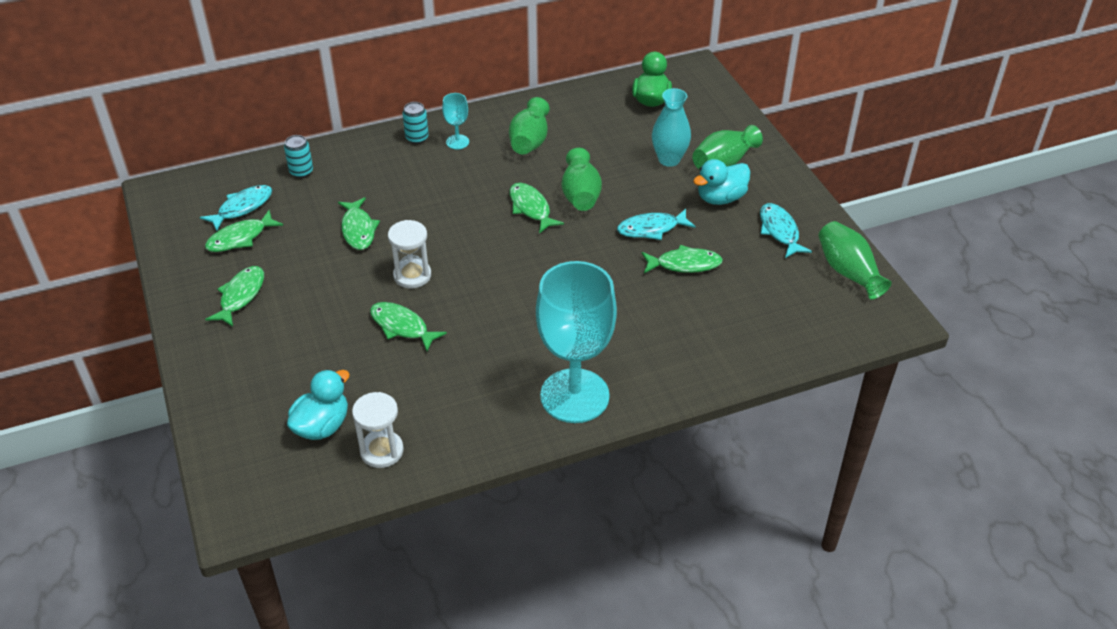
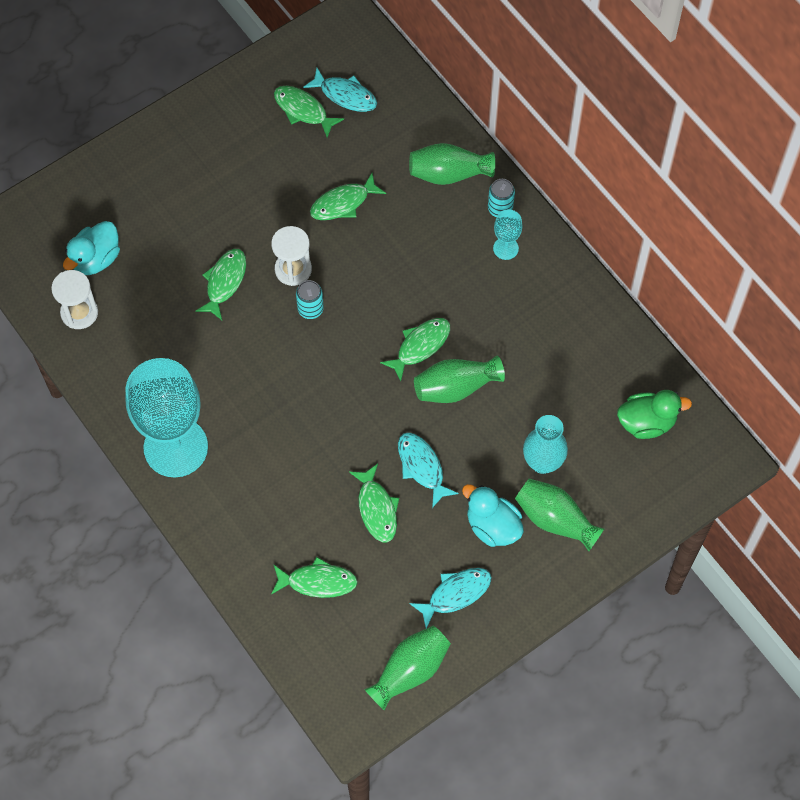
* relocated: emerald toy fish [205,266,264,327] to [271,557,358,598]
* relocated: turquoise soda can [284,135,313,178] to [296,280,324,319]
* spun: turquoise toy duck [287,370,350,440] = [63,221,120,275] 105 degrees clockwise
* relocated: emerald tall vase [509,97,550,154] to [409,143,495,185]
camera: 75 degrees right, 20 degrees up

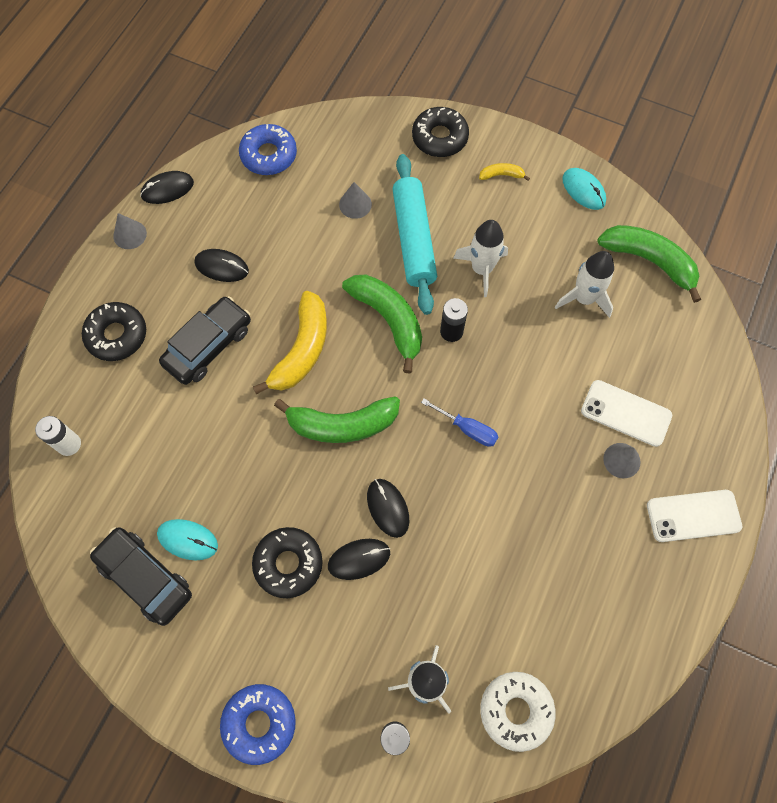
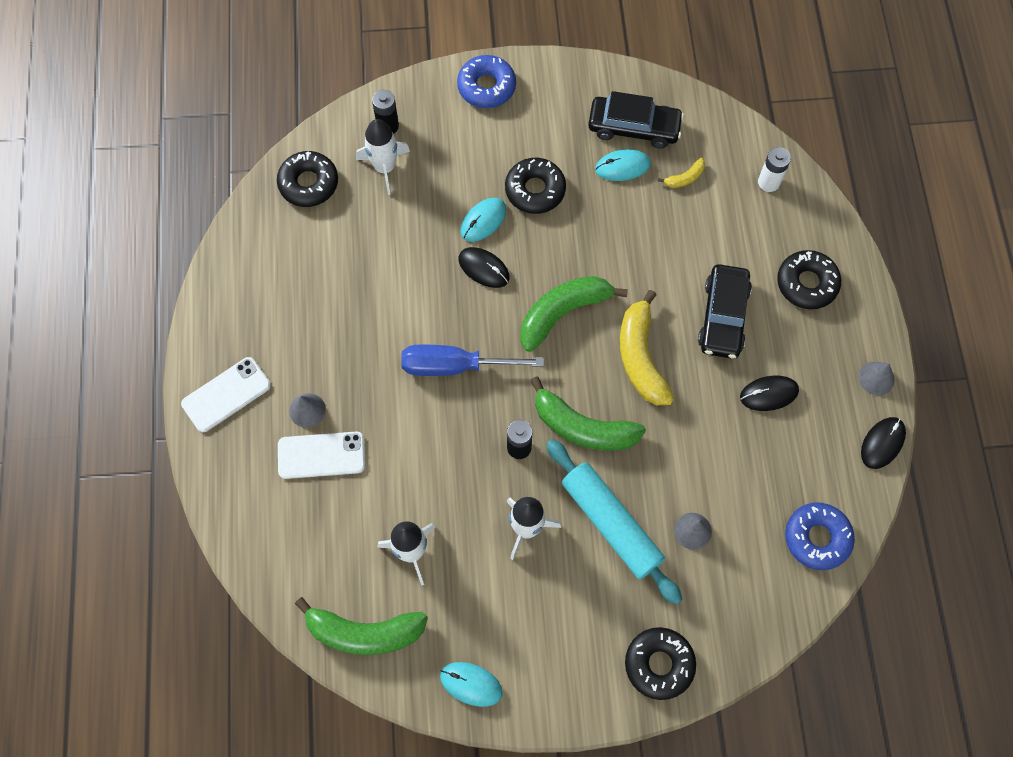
* colour: black mouse [328,539,390,580] to turquoise mouse [461,198,506,242]
* size: blue flat screwdriver [421,399,498,447] = [401,344,544,376] x1.70
* relocated: golden toy banana [479,163,530,181] to [658,158,705,188]
* colour: snow-white doughnut [480,672,555,752] to black doughnut [277,151,338,207]
camera: 150 degrees right, 0 degrees up

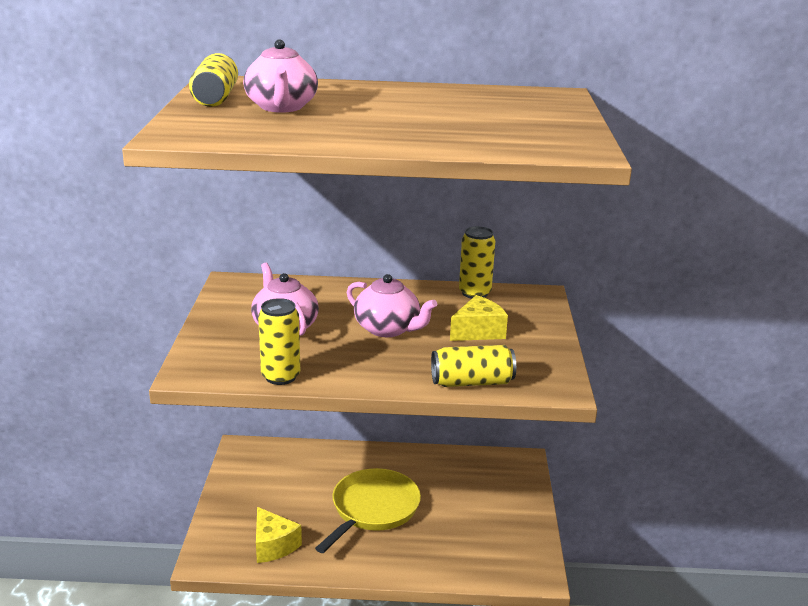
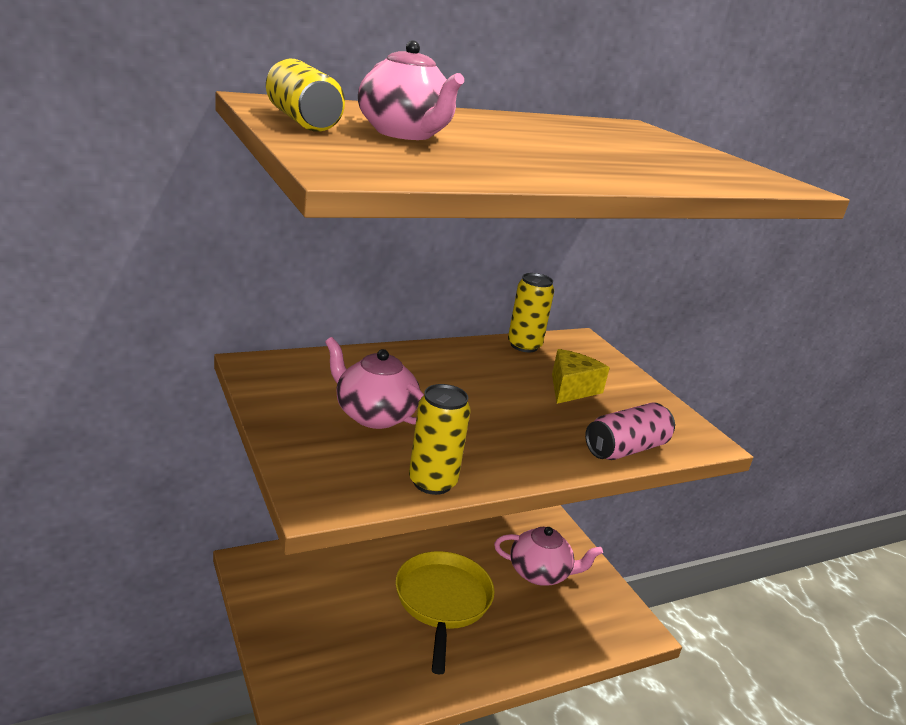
* missing: golden cheese [256,507,302,563]
* relocated: rosy china teapot [347,274,437,337] to [494,527,603,586]
* colour: golden soda can [431,345,516,387] to rosy soda can [585,402,675,460]
camera: 30 degrees left, 0 degrees up

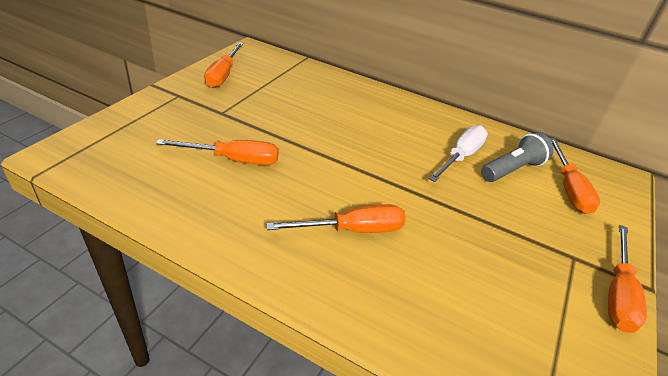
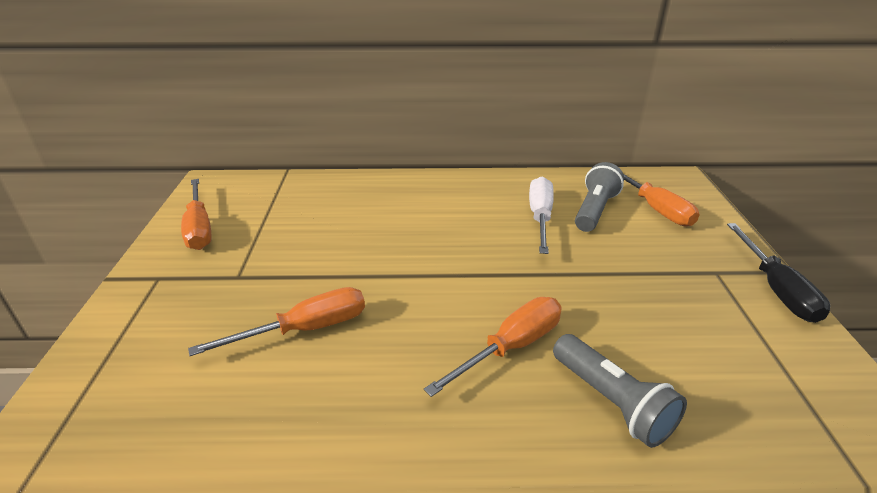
* colour: orange-coloured flat screwdriver [608,225,647,333] to black flat screwdriver [727,223,830,323]
* appeared: grey flashlight [553,334,687,448]
camera: 25 degrees left, 5 degrees down

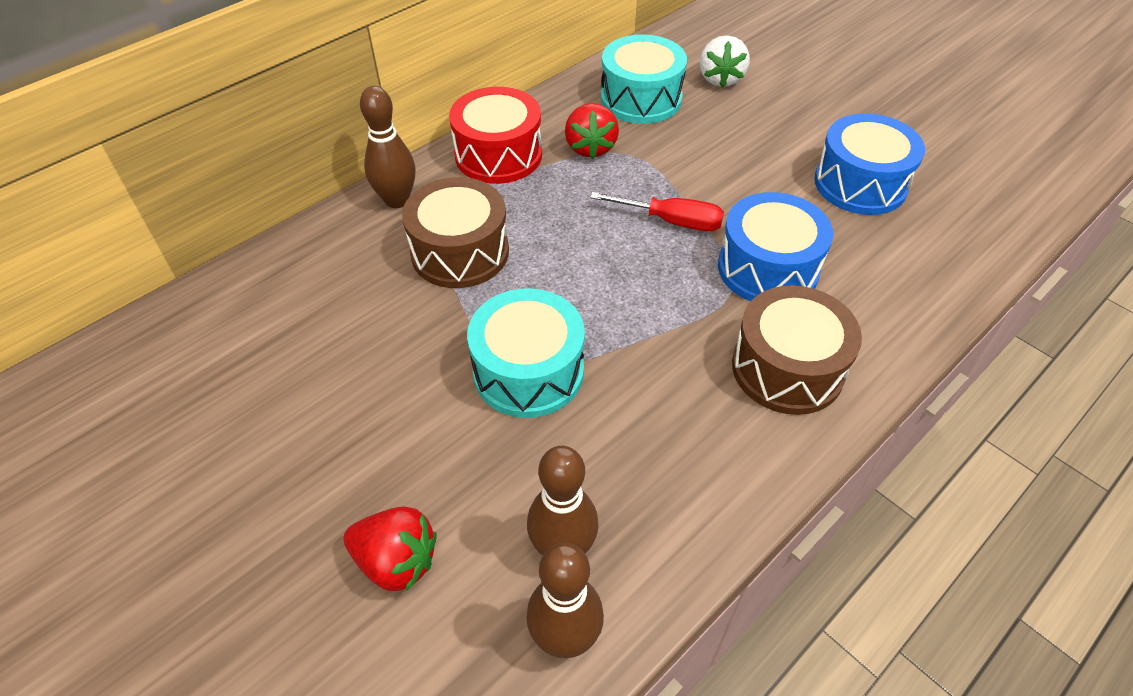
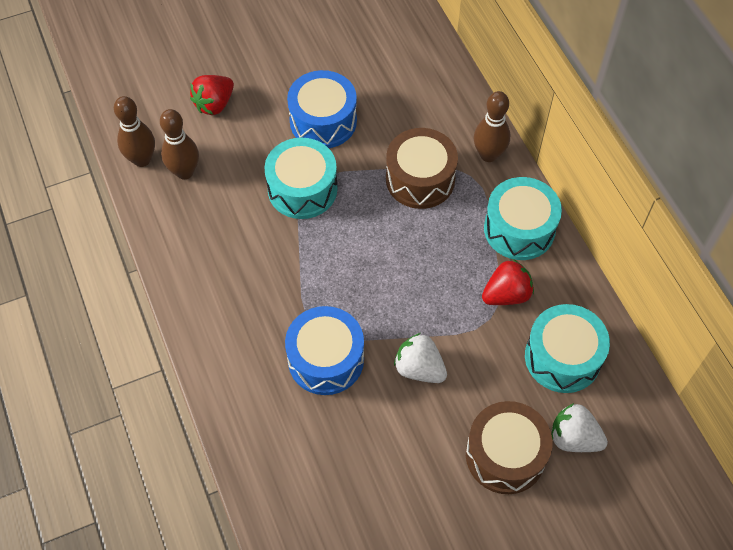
* colour: crimson snare drum [449,87,542,184] to turquoise snare drum [484,177,562,260]
* spun: crimson toy strawberry [565,103,619,159] = [482,259,534,305] 135 degrees clockwise
* missing: crimson flat screwdriver [590,192,724,231]
* relocated: dark brown snare drum [732,286,862,415] to [466,401,552,494]
* relocated: blue snare drum [814,113,925,215] to [287,70,357,148]
* appeared: snow-white toy strawberry [394,333,447,383]
camera: 110 degrees right, 10 degrees up

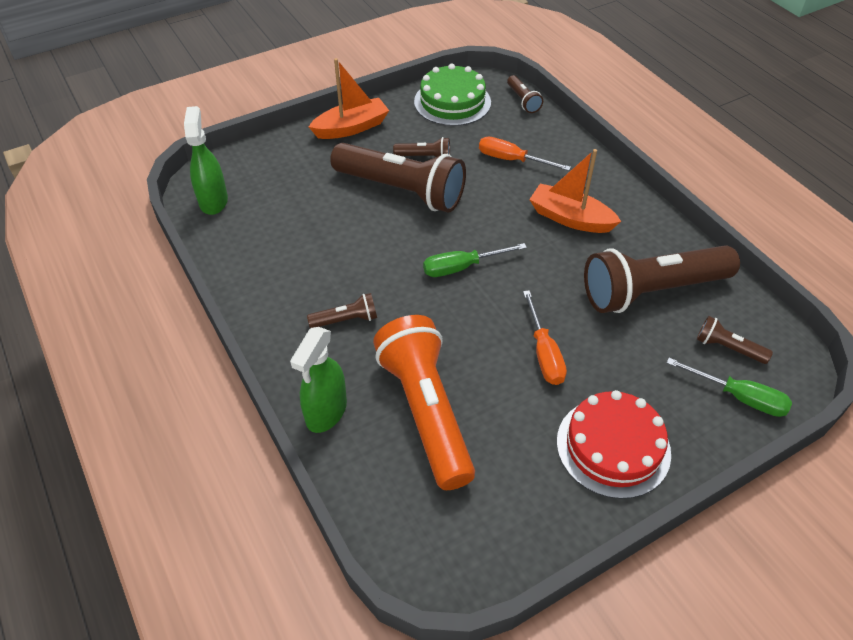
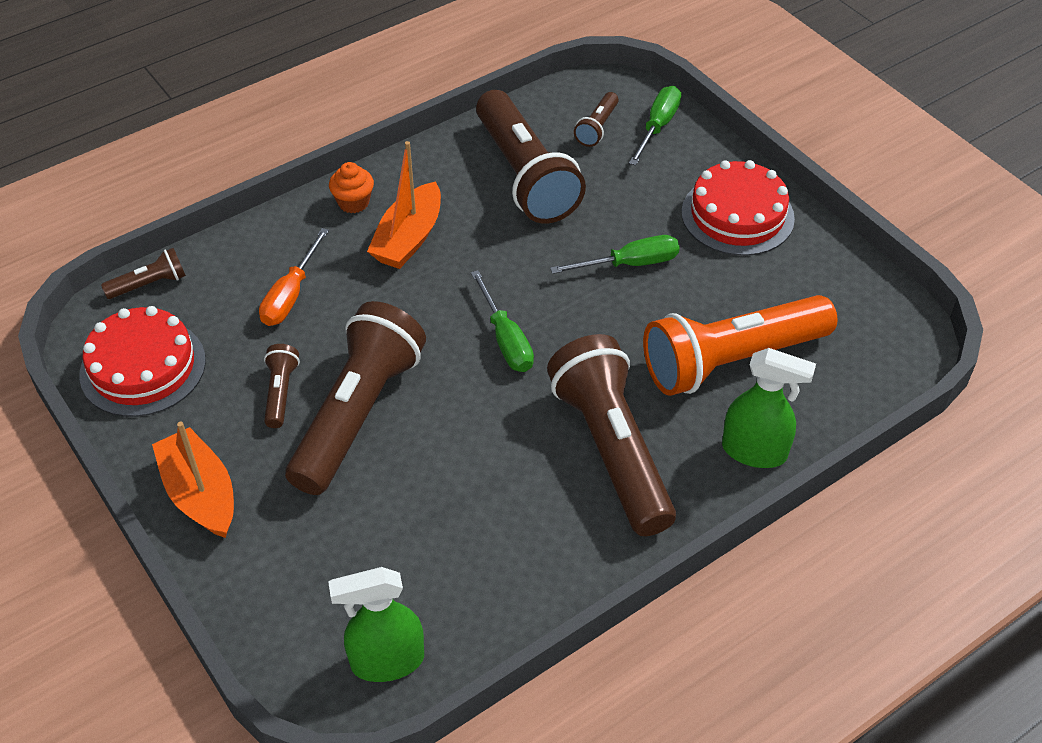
* size: dark brown flashlight [307,293,377,328] = [547,334,676,536] x2.30
* colour: emerald cake [414,64,491,126] to crimson cake [79,306,206,417]
* colour: orange-coloured flat screwdriver [523,290,567,385] to emerald flat screwdriver [550,235,680,274]
* appeared: orange-coloured cupcake [329,162,374,213]
camera: 95 degrees left, 0 degrees up

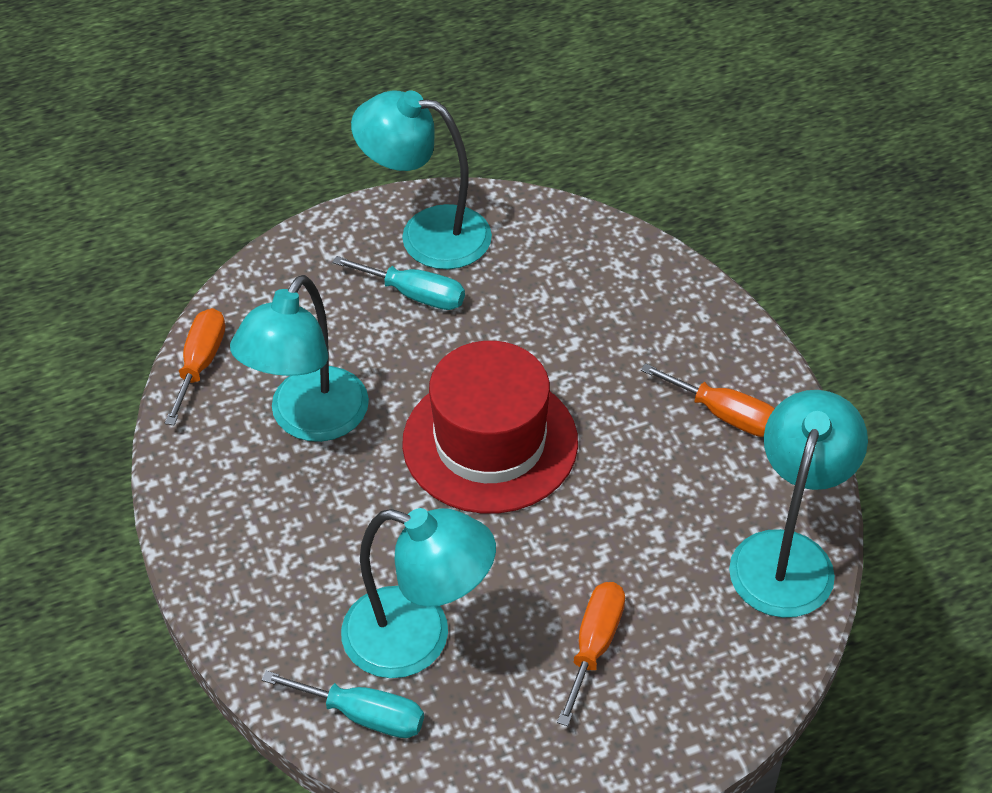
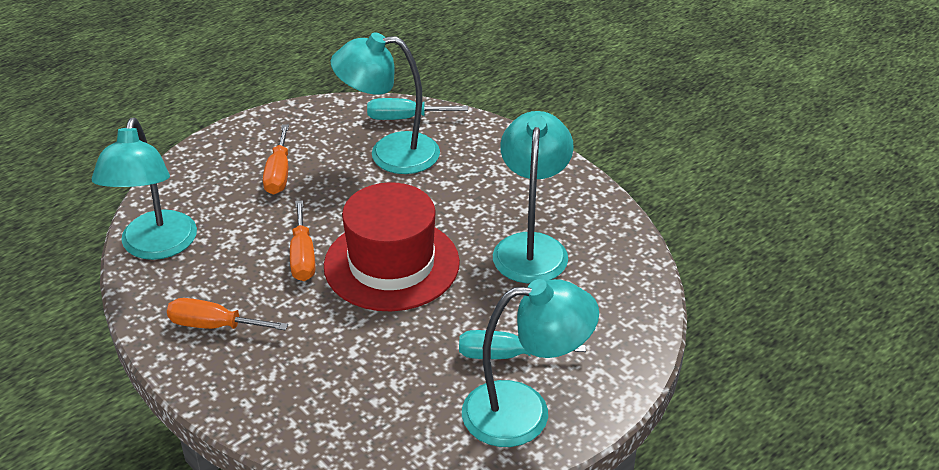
* relocated: orange-coloured flat screwdriver [165,308,225,425] to [290,200,315,281]
camera: 160 degrees right, 10 degrees down

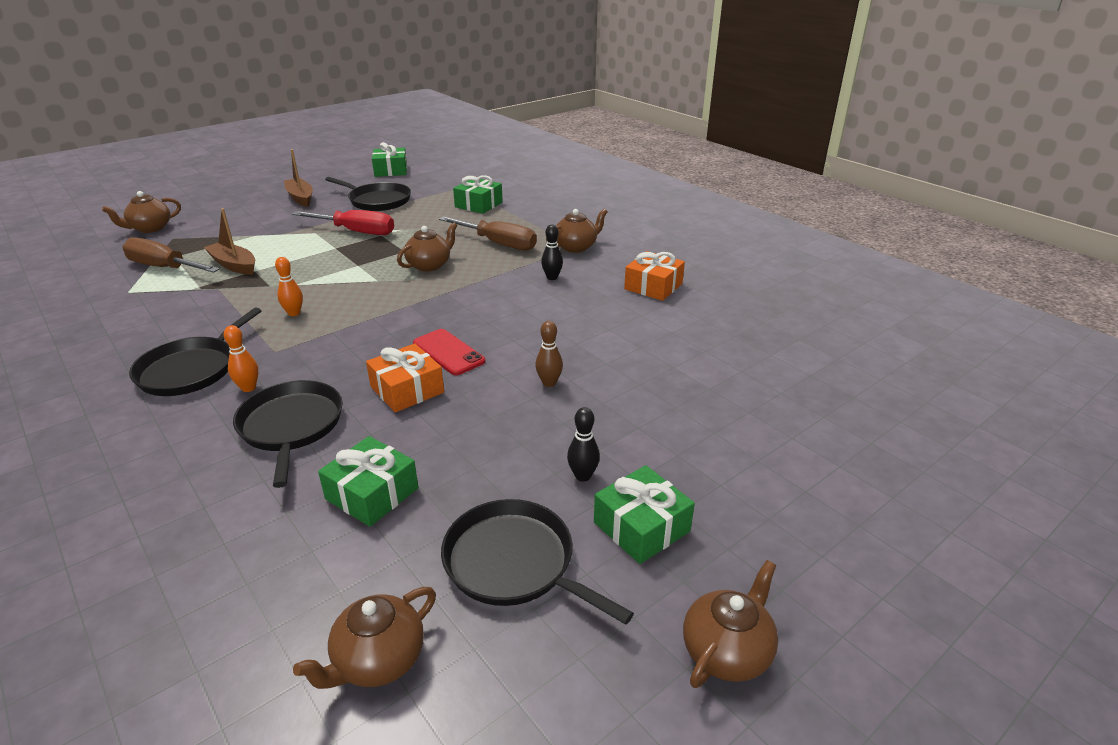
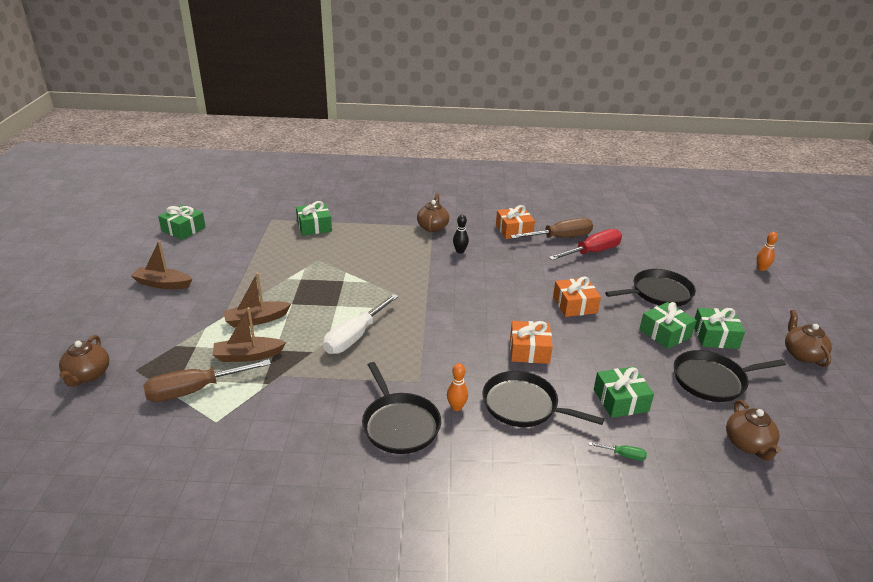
* relocated: orange-coloured bowling pin [275,257,303,316] to [757,232,778,271]
* relocated: crimson flat screwdriver [292,210,394,235] to [548,229,622,260]
* relocated: black frying pan [325,177,411,211] to [605,269,696,306]
* missing: dark brown china teapot [397,222,457,272]
* missing: crimson smartphone [413,329,485,375]
* relocated: dark brown flat screwdriver [439,216,537,250] to [510,218,593,239]
* exchanged: dark brown bowling pin [535,321,563,387] to orange-coloured wrapped gift [553,277,601,317]
* exchanged: black bowling pin [567,407,600,482] to emerald wrapped gift [639,302,697,349]
* appeared: dark brown sailboat [223,273,291,328]
* appeared: snow-white flat screwdriver [323,294,399,354]
* appeared: emerald flat screwdriver [589,442,647,461]
camera: 50 degrees left, 0 degrees up

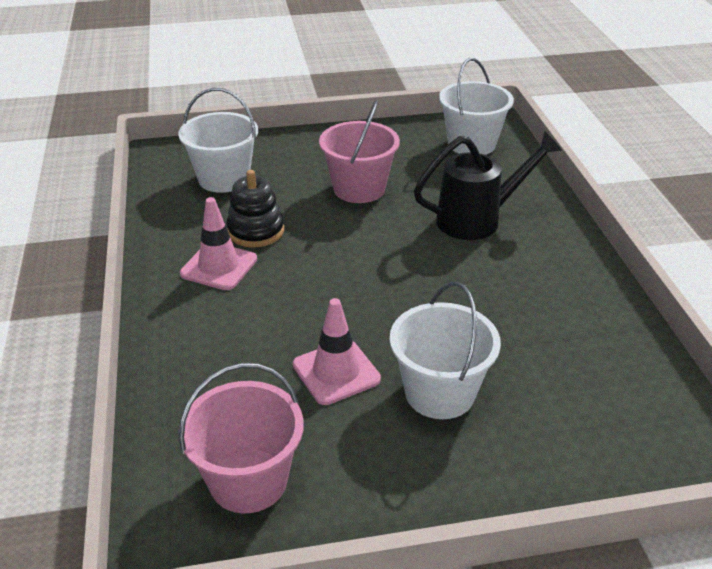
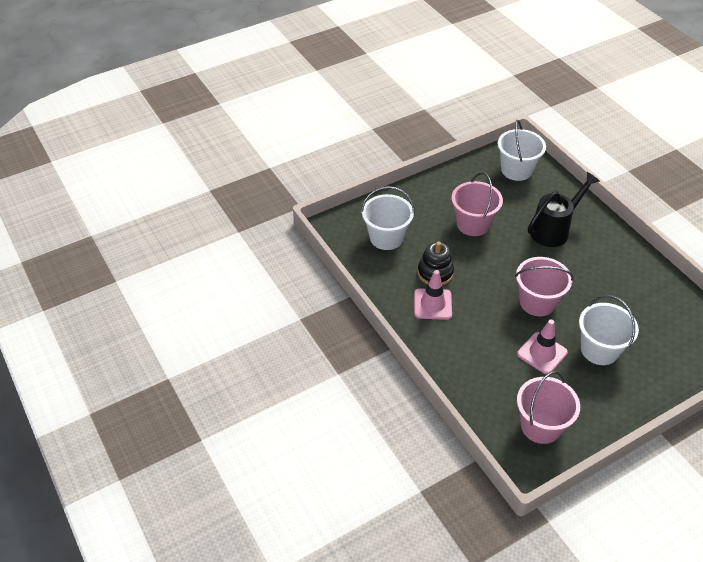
* appeared: rosy sand bucket [515,257,574,316]
camera: 20 degrees left, 10 degrees up

